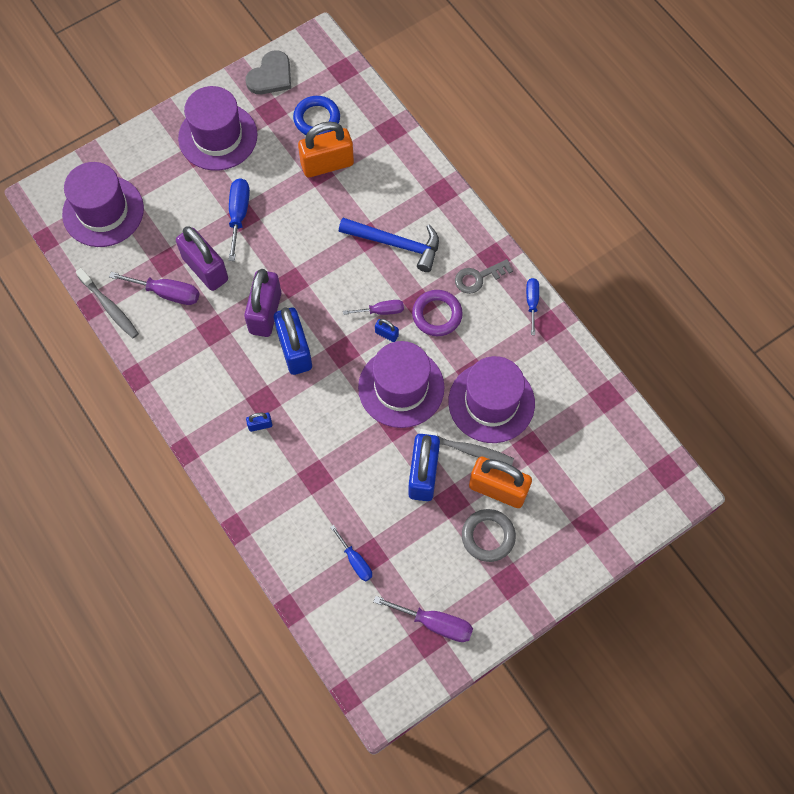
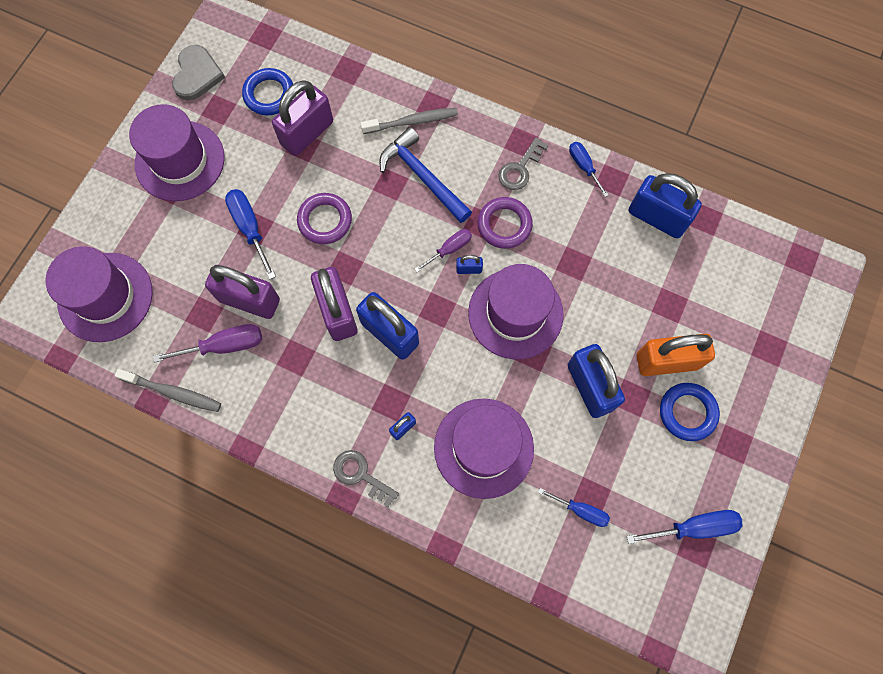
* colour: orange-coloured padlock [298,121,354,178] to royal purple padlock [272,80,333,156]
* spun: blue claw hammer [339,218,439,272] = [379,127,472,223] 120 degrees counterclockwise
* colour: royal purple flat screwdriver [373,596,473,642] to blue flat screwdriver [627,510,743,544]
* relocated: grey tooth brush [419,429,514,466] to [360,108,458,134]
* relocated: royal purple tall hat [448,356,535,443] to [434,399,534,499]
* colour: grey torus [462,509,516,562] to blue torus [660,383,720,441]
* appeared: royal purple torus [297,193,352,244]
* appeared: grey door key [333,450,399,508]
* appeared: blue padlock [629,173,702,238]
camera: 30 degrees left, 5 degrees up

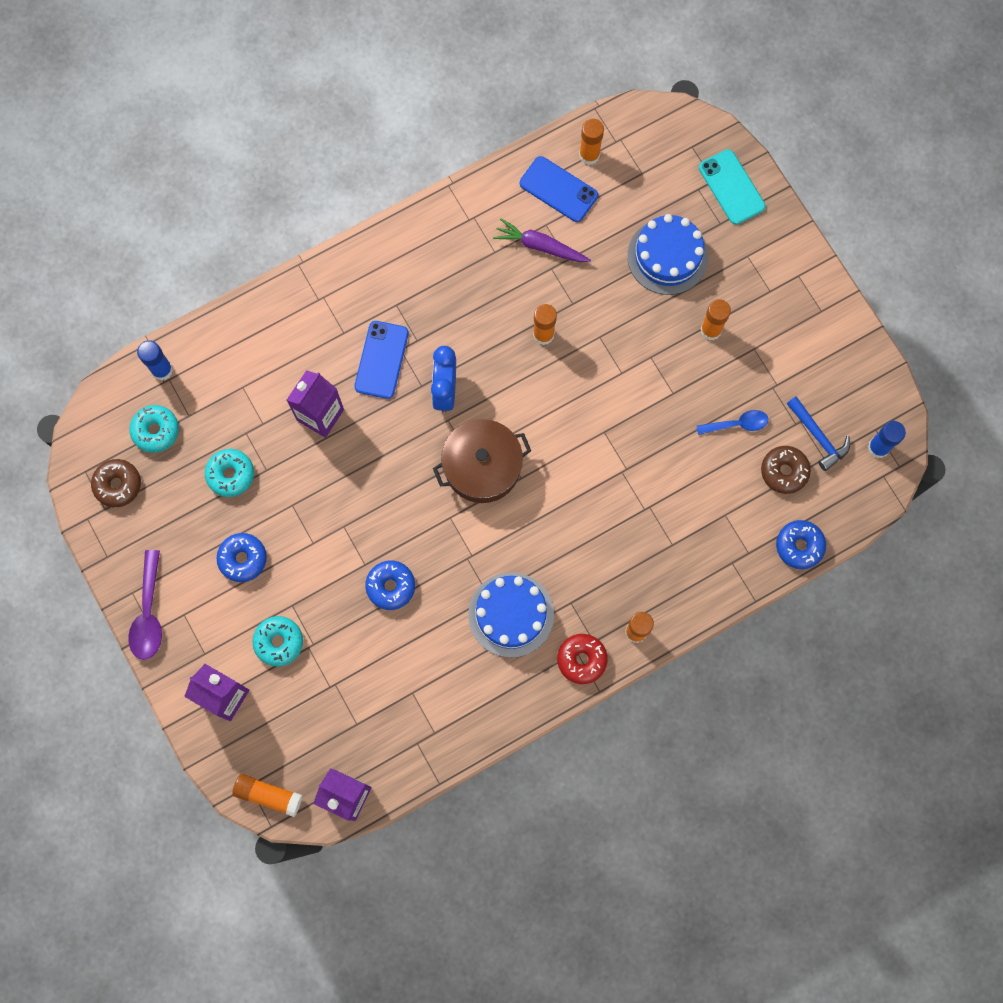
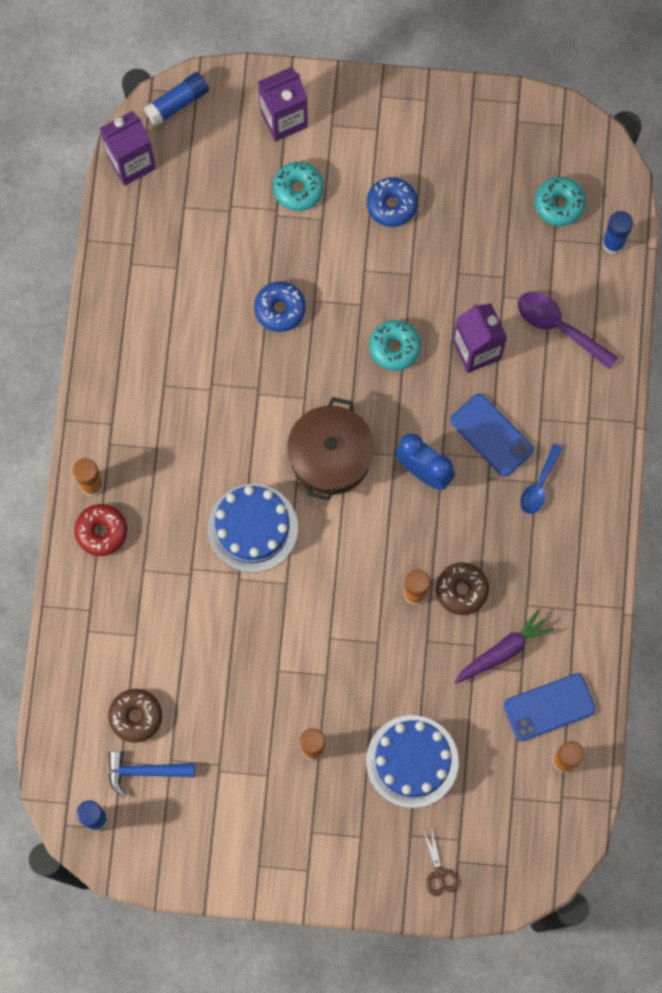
* relocated: dark brown doughnut [91,459,141,507] to [436,562,489,615]
* relocated: royal purple spoon [128,550,162,660] to [518,292,618,369]
* relocated: turquoise doughnut [205,449,254,497] to [369,320,421,371]
* colour: orange-coloured stick of glue [232,774,302,817] to blue stick of glue [144,72,209,127]
* relocated: blue cake [468,572,554,658] to [208,484,298,573]
* relocated: crimson doughnut [557,634,608,684] to [74,504,127,556]
* relocated: blue spoon [696,410,768,435] to [520,444,563,514]
* exchanged: turquoise smartphone [699,149,766,225] to dark brown scissors [423,827,458,896]
* missing: blue doughnut [776,520,826,569]
camera: 125 degrees right, 0 degrees up

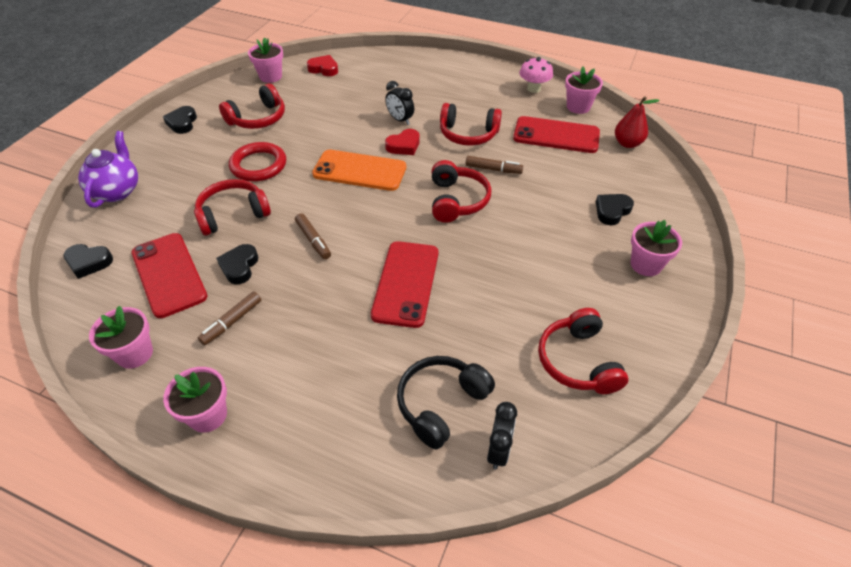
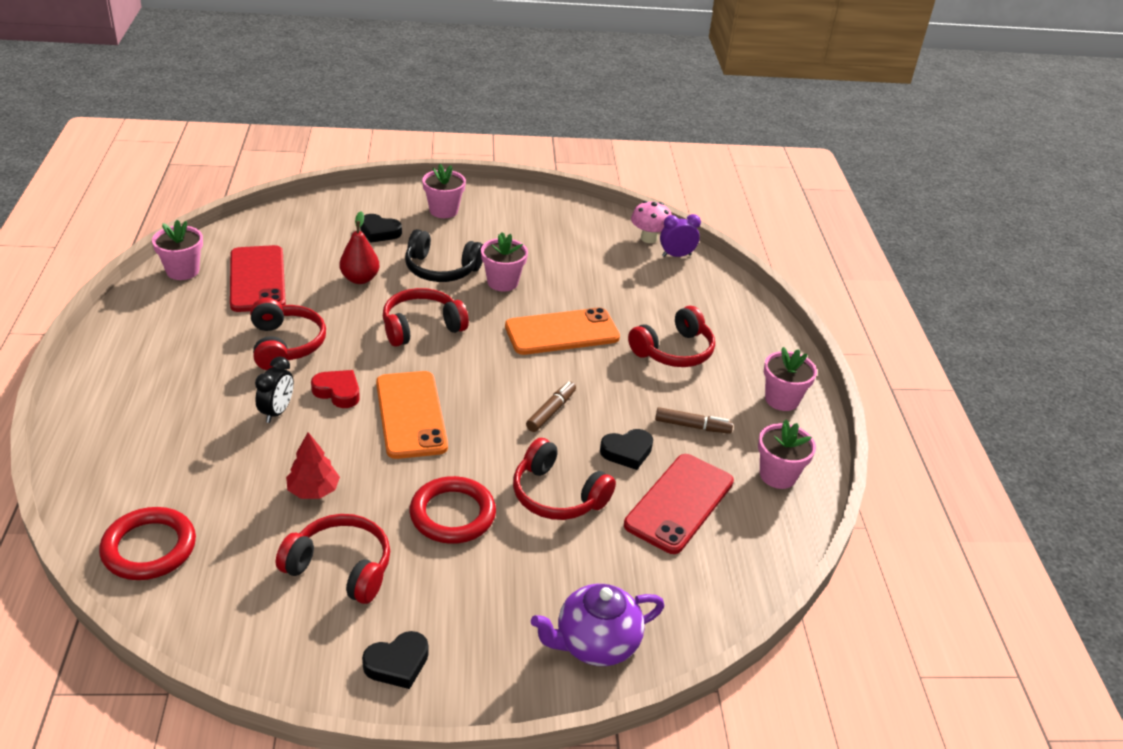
* missing: black love heart [63,244,113,279]
* relocated: rosy potted plant [248,37,283,83] to [481,232,528,292]
* exchanged: crimson love heart [307,55,338,76] to crimson torus [99,507,196,580]
* colour: crimson smartphone [371,241,438,328] to orange-coloured smartphone [505,307,620,355]
* relocated: black headphones [397,356,495,449] to [405,229,483,282]
* missing: dark brown marker [466,156,523,174]
* colour: black bedside clock [487,402,517,470] to royal purple bedside clock [660,214,701,257]
* relocated: rosy fungus [520,57,553,93] to [631,201,672,243]
* relocated: crimson headphones [538,308,628,394] to [628,306,715,367]
* relocated: crimson toy pear [615,96,660,148] to [340,211,380,284]
* appeared: crimson tree [286,432,340,499]
camera: 120 degrees left, 10 degrees down

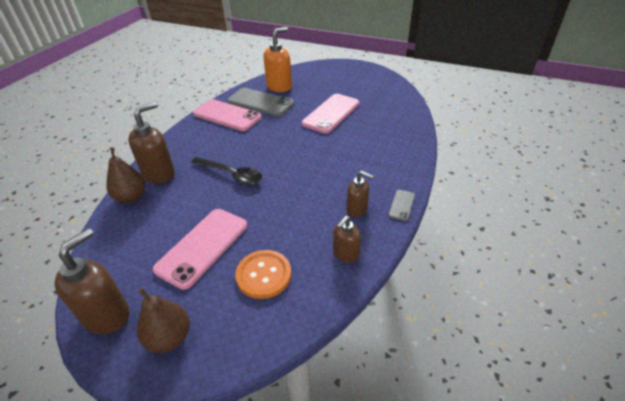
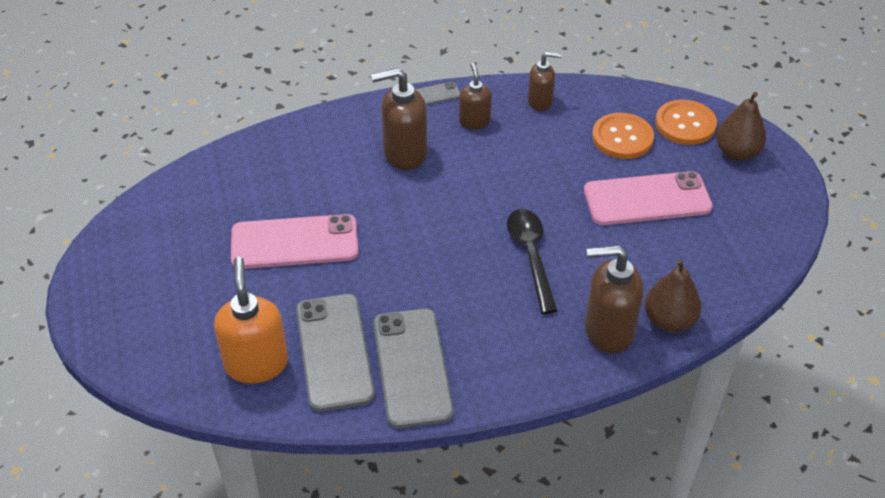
* relocated: dark brown pump bottle [54,228,130,334] to [371,68,427,170]
* colour: rosy smartphone [193,99,262,131] to grey smartphone [373,309,454,428]
* spun: orange-coloured pump bottle [263,27,292,92] = [214,257,288,384] 75 degrees clockwise
* appeared: orange-coloured sewing button [655,100,717,145]
camera: 130 degrees left, 5 degrees up

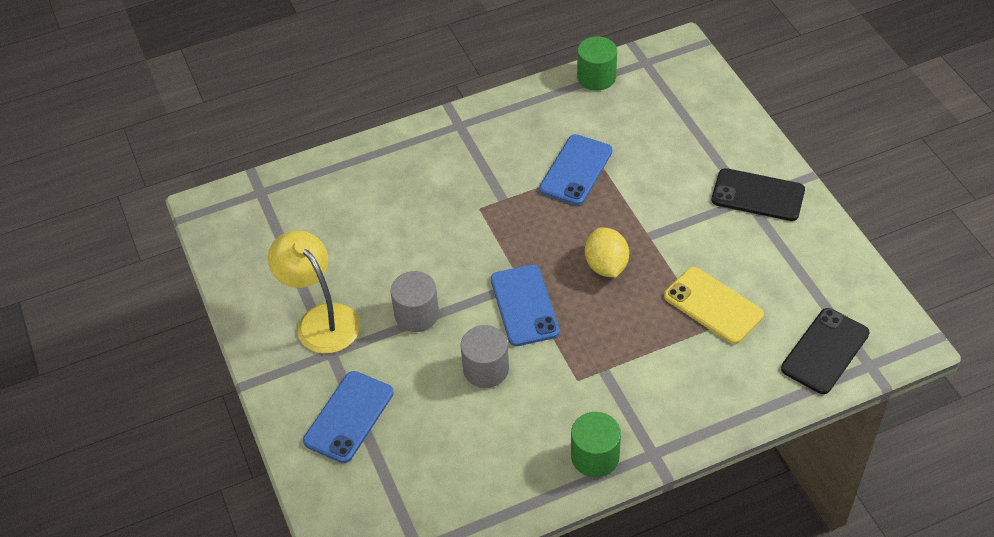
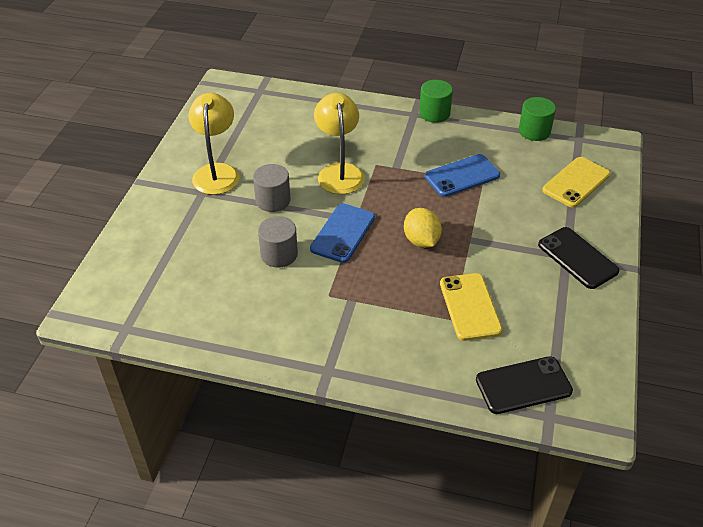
* missing: blue smartphone [303,371,394,463]
* relocated: emerald cylinder [571,412,621,477] to [419,80,453,123]
* spun: golden lemon [585,227,629,278] = [404,208,442,248] 45 degrees counterclockwise
* appeared: golden desk lamp [314,93,365,194]
* appeared: golden smartphone [542,157,610,208]
camera: 35 degrees right, 5 degrees down

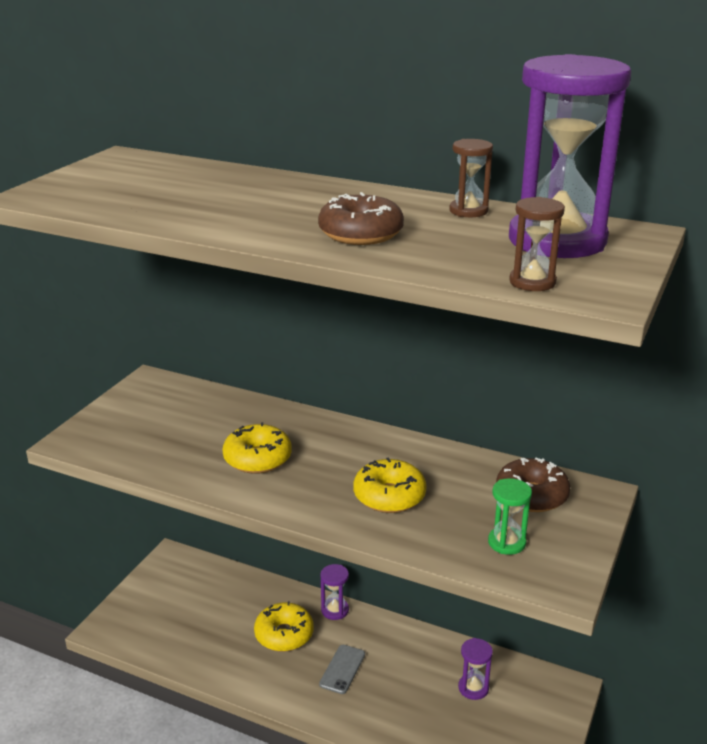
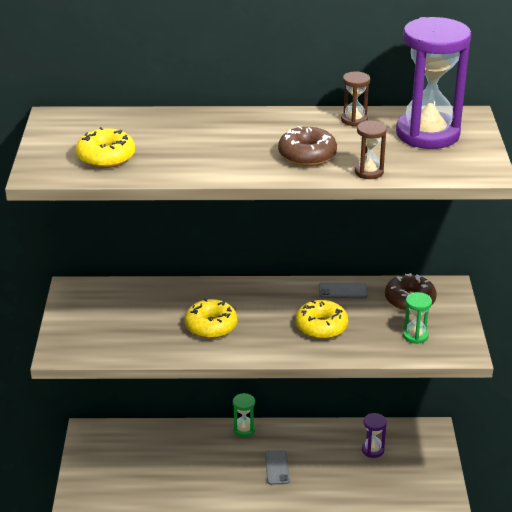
* relocated: golden doughnut [254,601,314,652] to [76,127,135,168]
* colour: royal purple hourglass [320,564,349,620] to emerald hourglass [233,393,255,437]
* relocated: dark brown hourglass [509,197,565,291] to [355,120,387,179]
* appeared: grey smartphone [319,282,367,298]
camera: 25 degrees left, 5 degrees up

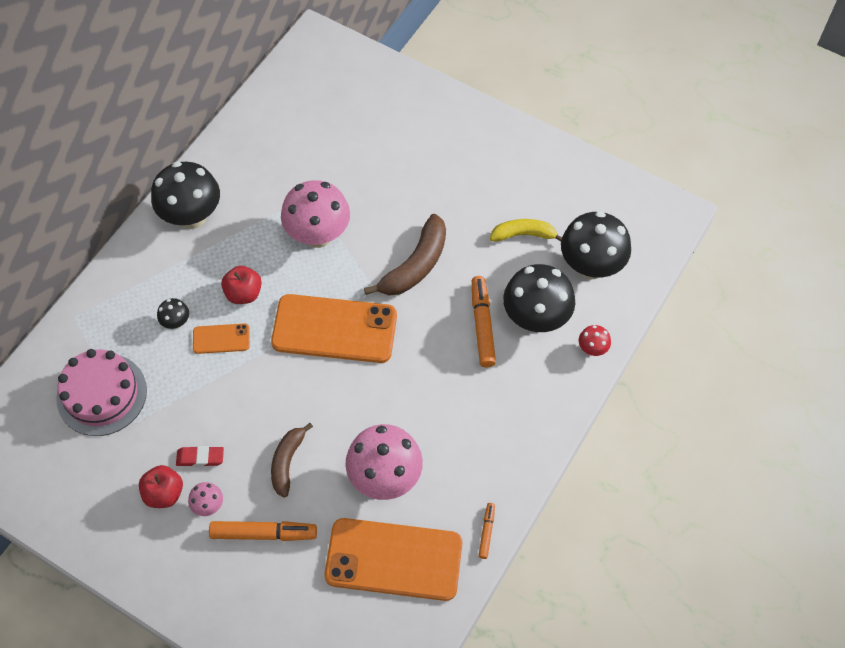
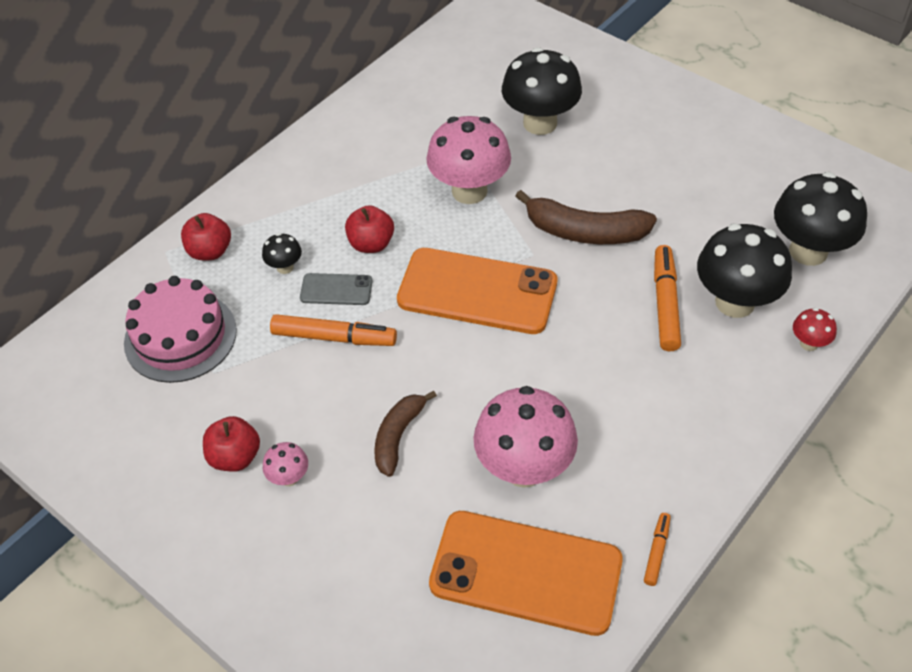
* relocated: black fungus [151,161,220,229] to [502,47,582,135]
* missing: crimson gum eraser [176,446,224,467]
* colour: orange-coloured smartphone [193,323,250,354] to grey smartphone [300,273,373,305]
* relocated: orange-coloured marker [209,521,317,541] to [270,314,397,346]
* spun: dark brown toy banana [364,214,446,295] = [515,190,657,244] 60 degrees clockwise
* missing: golden toy banana [490,219,562,242]
* appeared: crimson toy apple [181,213,231,261]
camera: 10 degrees right, 10 degrees down

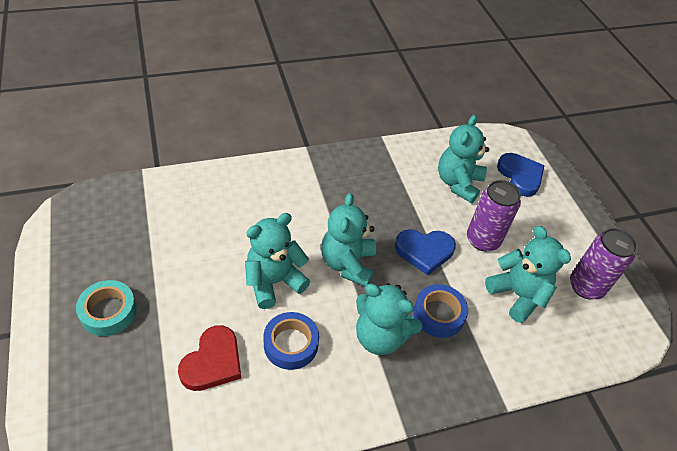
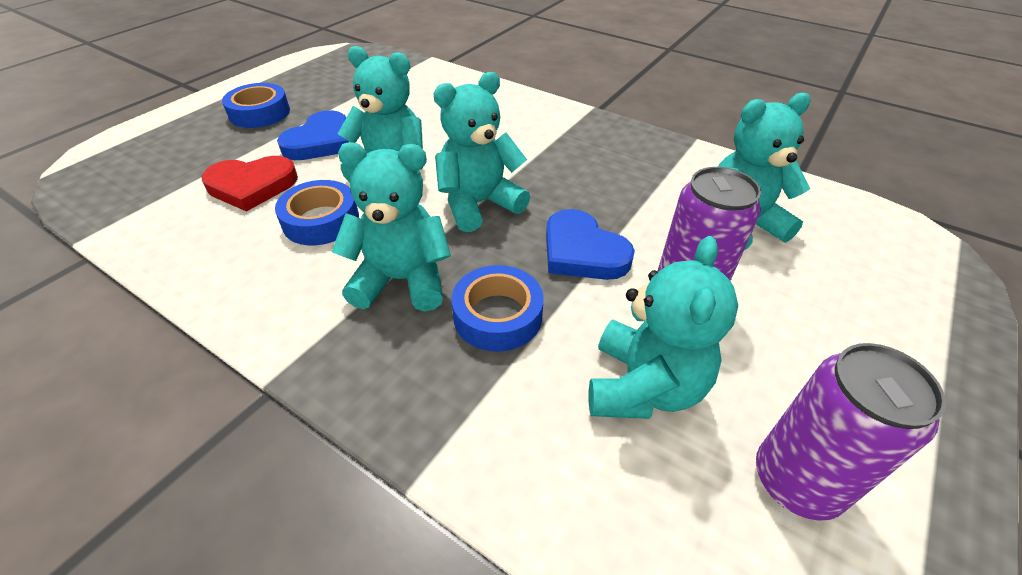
* colour: turquoise sticky tape [76,280,137,336] to blue sticky tape [222,83,290,128]
* spun: turquoise stuffed bear [356,283,422,355] = [332,142,451,311] 105 degrees clockwise
* relocated: blue love heart [497,153,545,197] to [277,110,350,160]
camera: 55 degrees right, 5 degrees down

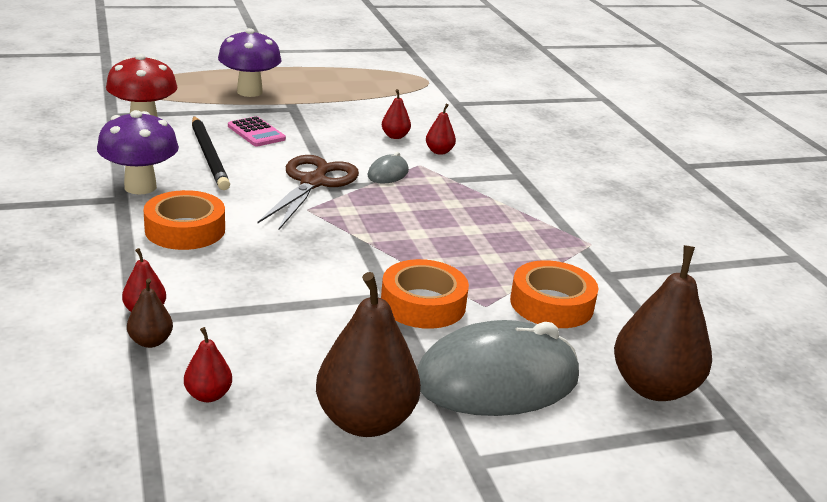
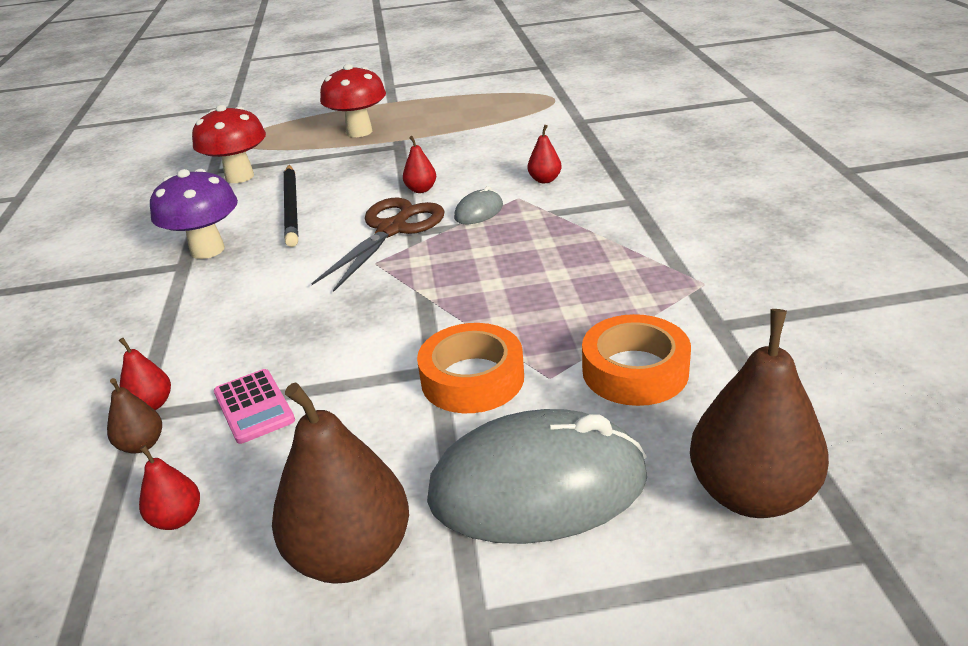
* missing: orange-coloured sticky tape [143,190,225,250]
* colour: royal purple fungus [218,28,282,97] to crimson fungus [320,64,386,137]
* relocated: rosy calculator [228,116,286,146] to [214,369,295,444]
* relocated: crimson toy pear [382,89,411,139] to [403,136,436,193]
camera: 15 degrees right, 5 degrees up

